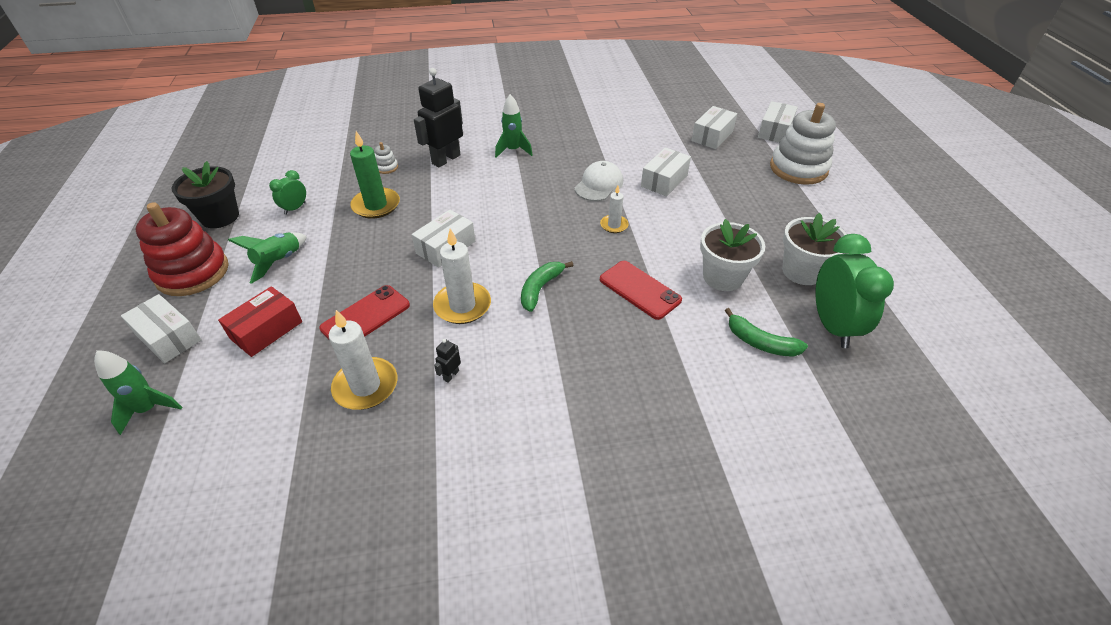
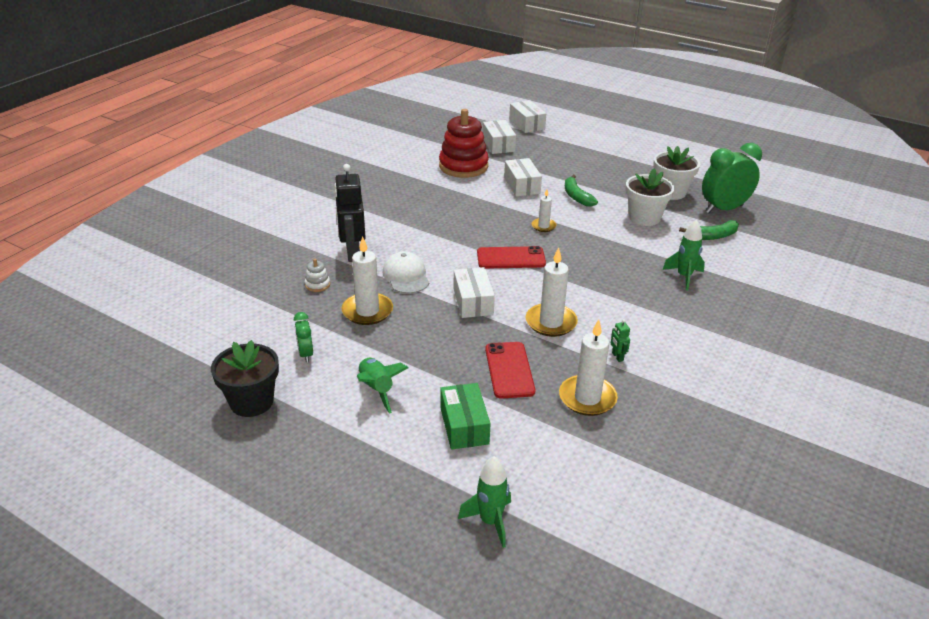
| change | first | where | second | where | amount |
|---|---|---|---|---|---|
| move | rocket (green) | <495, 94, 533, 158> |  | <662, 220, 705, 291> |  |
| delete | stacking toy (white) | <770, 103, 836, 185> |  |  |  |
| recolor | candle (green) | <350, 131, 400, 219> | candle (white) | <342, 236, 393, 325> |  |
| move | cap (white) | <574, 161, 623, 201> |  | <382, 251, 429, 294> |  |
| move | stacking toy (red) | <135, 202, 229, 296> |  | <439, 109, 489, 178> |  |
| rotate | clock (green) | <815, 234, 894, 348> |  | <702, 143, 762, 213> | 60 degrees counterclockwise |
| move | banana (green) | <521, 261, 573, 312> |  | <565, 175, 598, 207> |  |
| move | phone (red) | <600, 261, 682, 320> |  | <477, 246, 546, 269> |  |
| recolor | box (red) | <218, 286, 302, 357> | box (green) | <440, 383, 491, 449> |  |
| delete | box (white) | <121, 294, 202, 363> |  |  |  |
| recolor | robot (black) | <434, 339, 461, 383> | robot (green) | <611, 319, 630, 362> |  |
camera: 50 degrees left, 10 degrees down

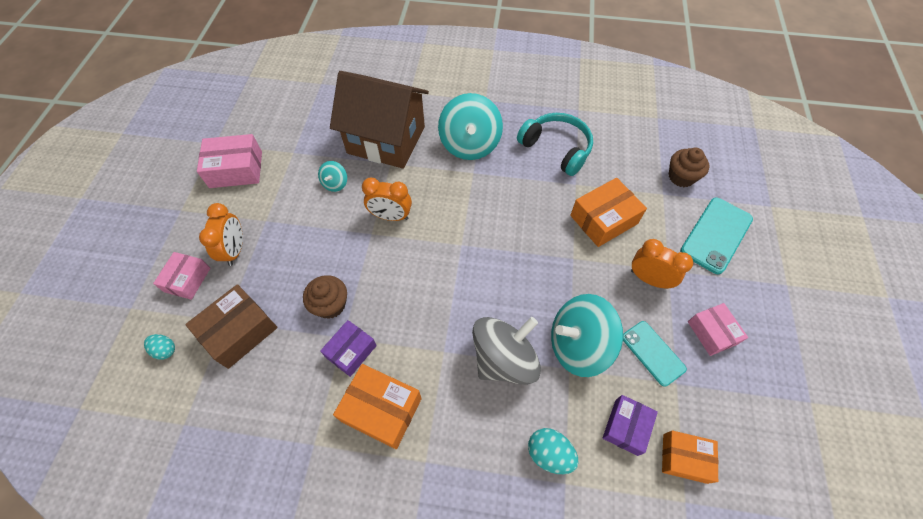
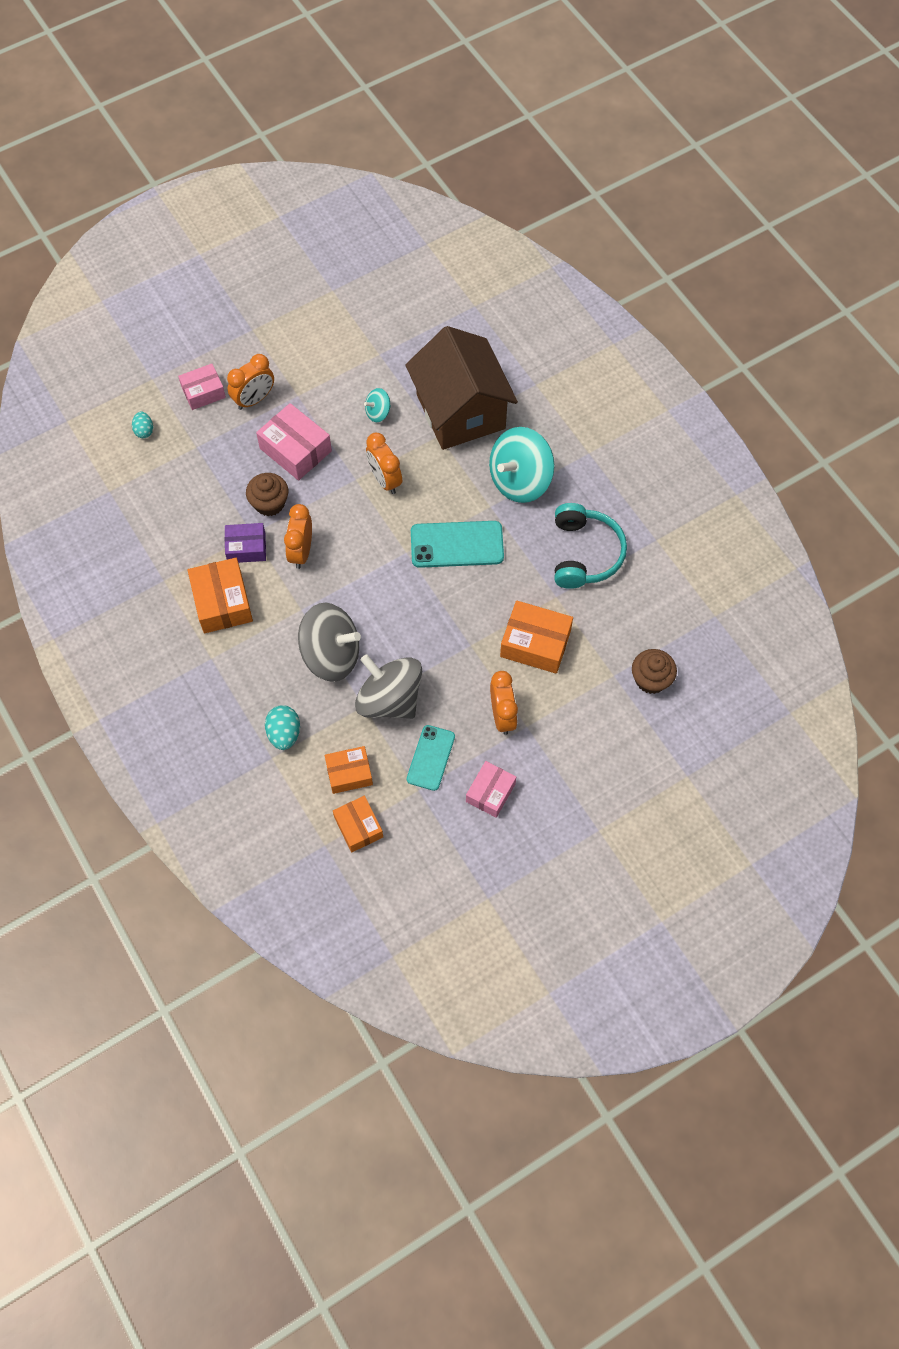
| change | first | where | second | where | amount |
|---|---|---|---|---|---|
| move | box (pink) | <197, 134, 262, 188> |  | <256, 403, 332, 480> |  |
| move | phone (turquoise) | <680, 198, 753, 274> |  | <411, 521, 504, 568> |  |
| delete | box (brown) | <185, 284, 278, 369> |  |  |  |
| recolor | spinning top (turquoise) | <551, 294, 623, 377> | spinning top (grey) | <355, 654, 422, 719> |  |
| recolor | box (purple) | <603, 395, 658, 456> | box (orange) | <324, 746, 373, 794> |  |
| insert |  |  | clock (orange) | <284, 504, 312, 569> |  |
camera: 50 degrees right, 5 degrees up

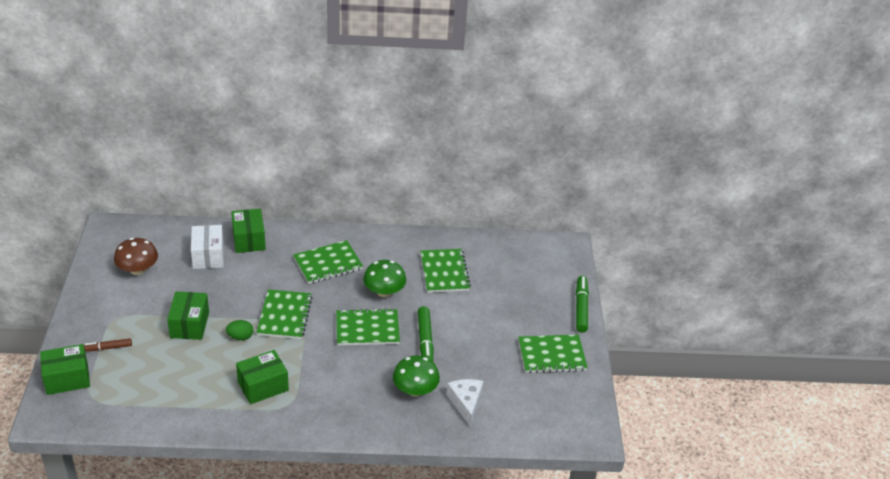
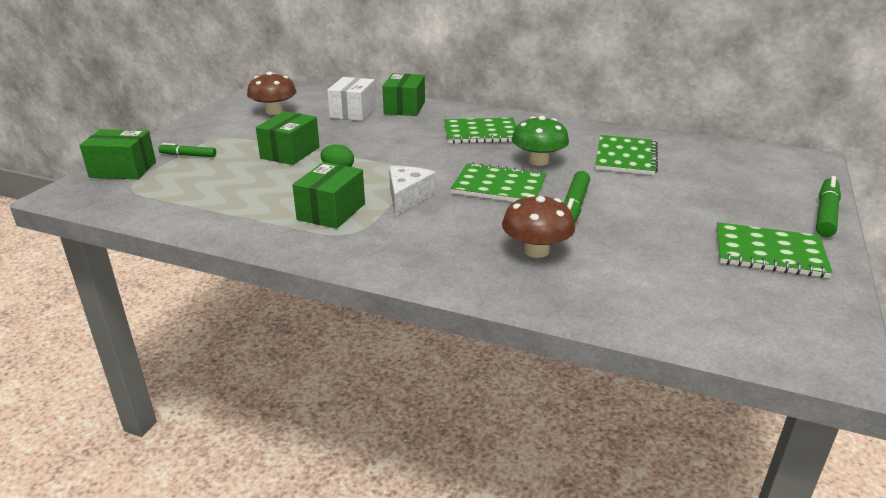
| change | first | where | second | where | amount |
|---|---|---|---|---|---|
| delete | notebook (green) | <256, 290, 312, 339> |  |  |  |
| recolor | marker (brown) | <84, 339, 132, 351> | marker (green) | <158, 143, 216, 157> |  |
| rotate | box (green) | <236, 350, 289, 404> |  | <292, 162, 365, 229> | 60 degrees counterclockwise |
| recolor | mushroom (green) | <393, 355, 440, 396> | mushroom (brown) | <502, 194, 575, 258> |  |
| move | cheese (white) | <446, 379, 484, 427> |  | <389, 166, 436, 216> |  |
camera: 25 degrees right, 10 degrees down

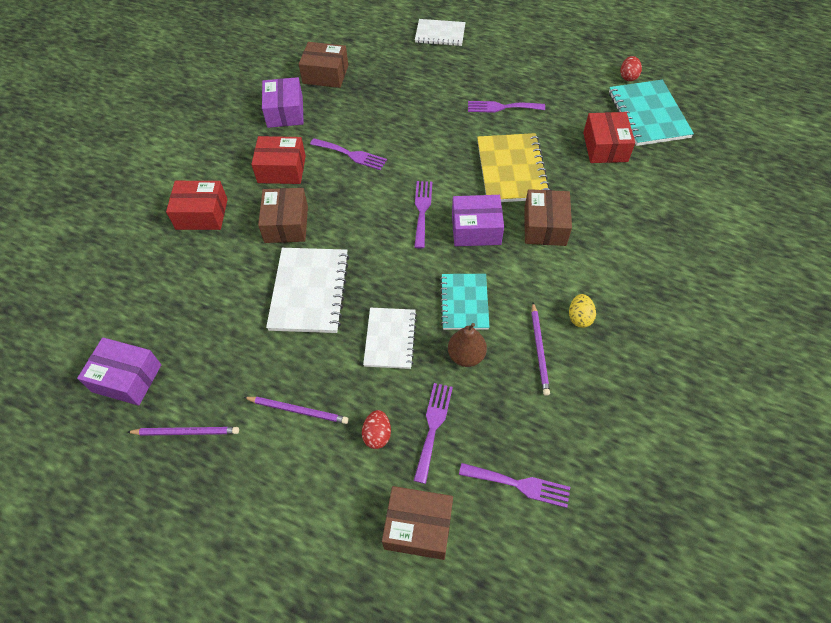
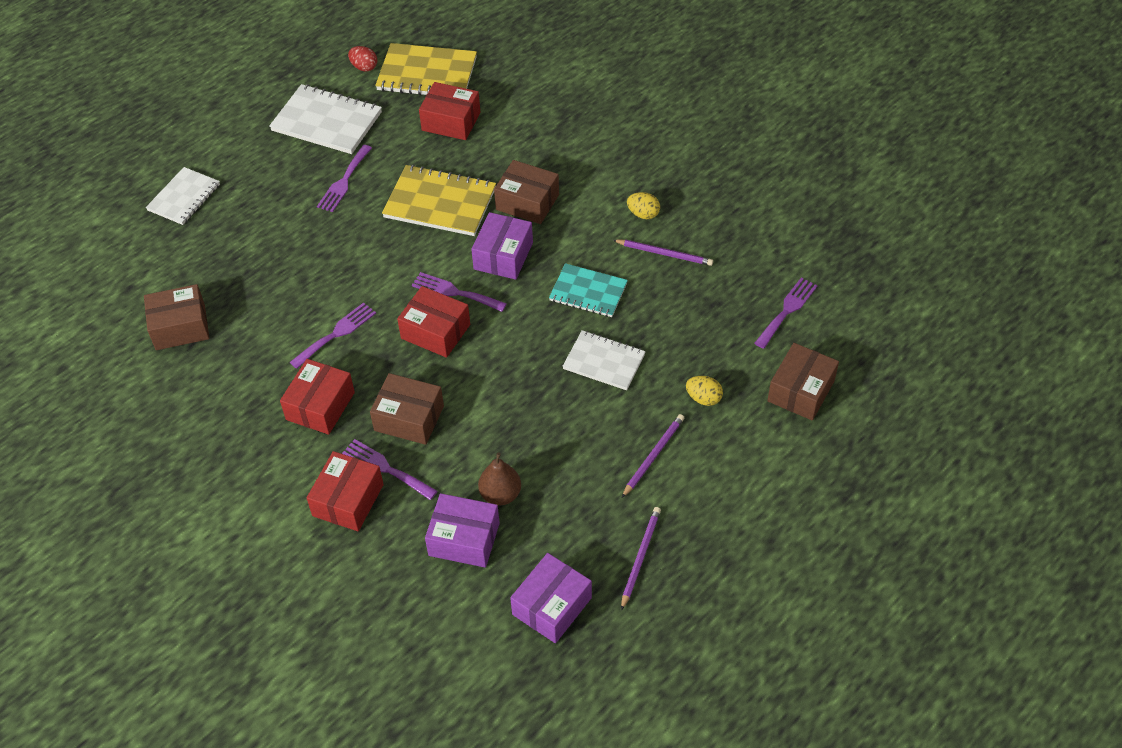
| change | first | where | second | where | amount |
|---|---|---|---|---|---|
| rotate | box (brown) | <299, 42, 348, 88> |  | <144, 284, 209, 350> | 45 degrees clockwise |
| move | box (purple) | <262, 77, 304, 128> |  | <425, 493, 500, 568> |  |
| recolor | notebook (turquoise) | <609, 80, 694, 146> | notebook (yellow) | <375, 43, 477, 95> |  |
| move | notebook (white) | <266, 248, 350, 333> |  | <269, 84, 382, 154> |  |
| move | pear (brown) | <448, 323, 487, 367> |  | <478, 452, 521, 505> |  |
| move | fork (purple) | <414, 383, 453, 484> |  | <342, 439, 437, 500> |  |
| recolor | egg (red) | <362, 410, 391, 449> | egg (yellow) | <686, 376, 723, 406> |  |
| insert |  |  | box (red) | <397, 286, 470, 358> |  |
camera: 70 degrees left, 5 degrees down

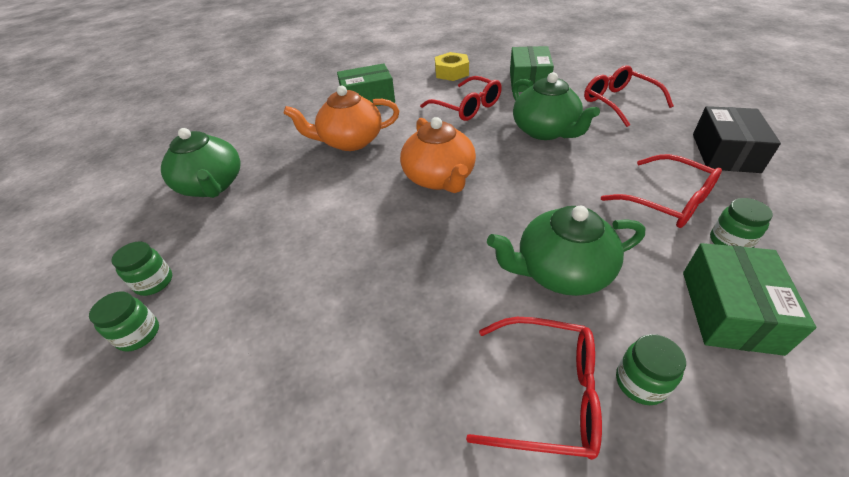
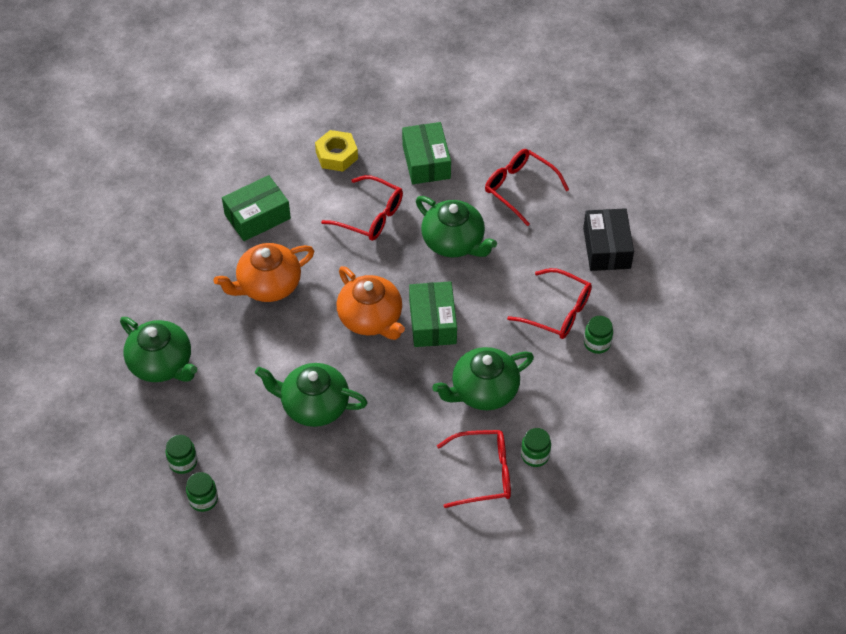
| change | first | where | second | where | amount |
|---|---|---|---|---|---|
| move | box (green) | <683, 243, 816, 356> |  | <409, 281, 457, 347> |  |
| insert |  |  | teapot (green) | <255, 363, 368, 427> |  |
camera: 20 degrees left, 10 degrees up

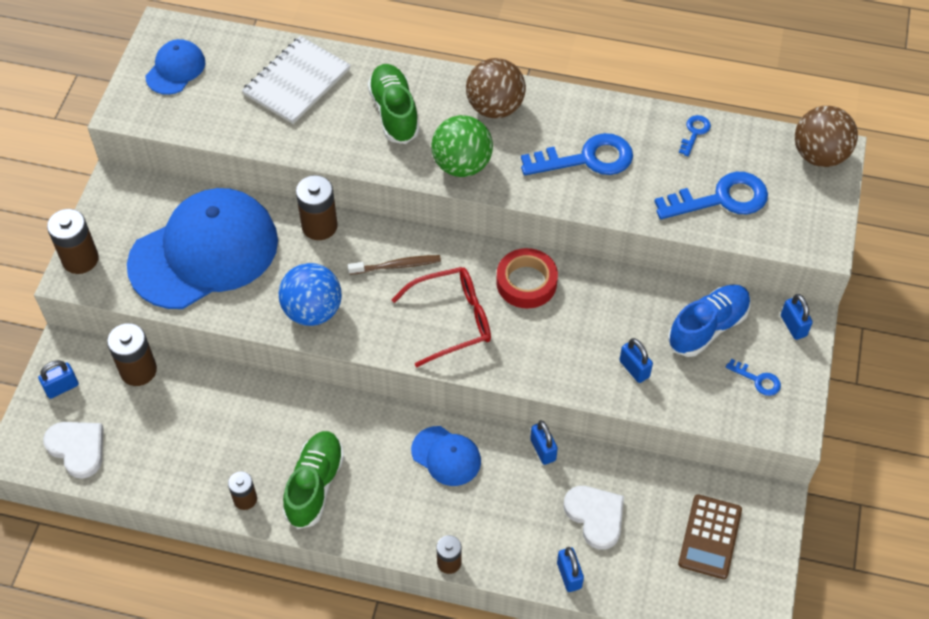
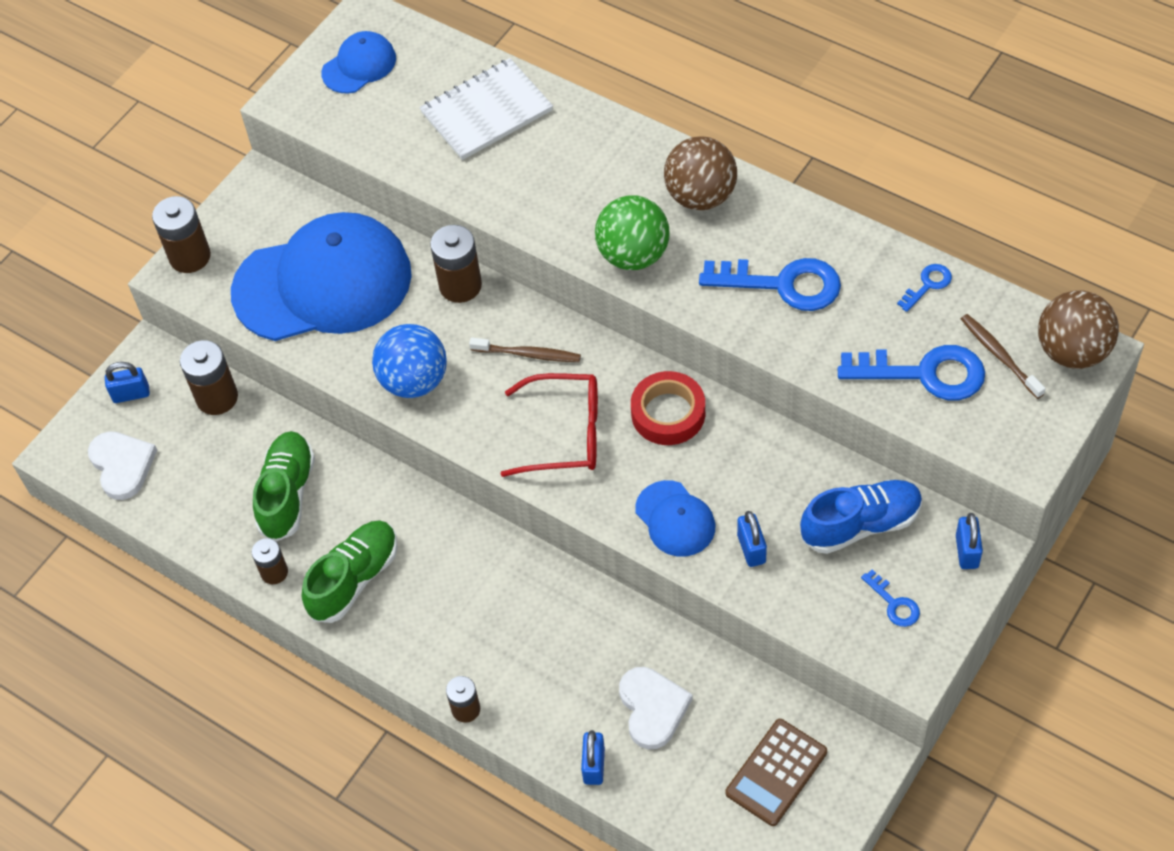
| change | first | where | second | where | amount |
|---|---|---|---|---|---|
| move | shoe (green) | <368, 64, 420, 144> |  | <253, 431, 315, 541> |  |
| delete | padlock (blue) | <530, 420, 558, 465> |  |  |  |
| move | cap (blue) | <411, 426, 481, 486> |  | <635, 480, 715, 557> |  |
| insert |  |  | toothbrush (brown) | <961, 314, 1046, 399> |  |
camera: 25 degrees right, 0 degrees up

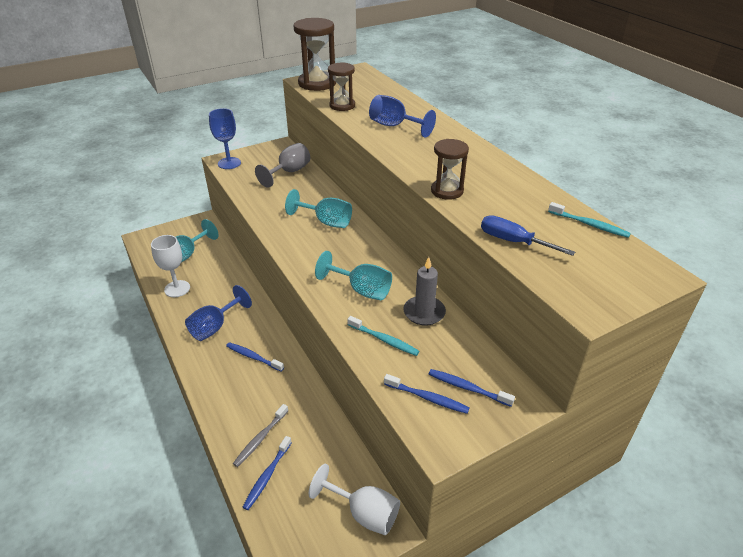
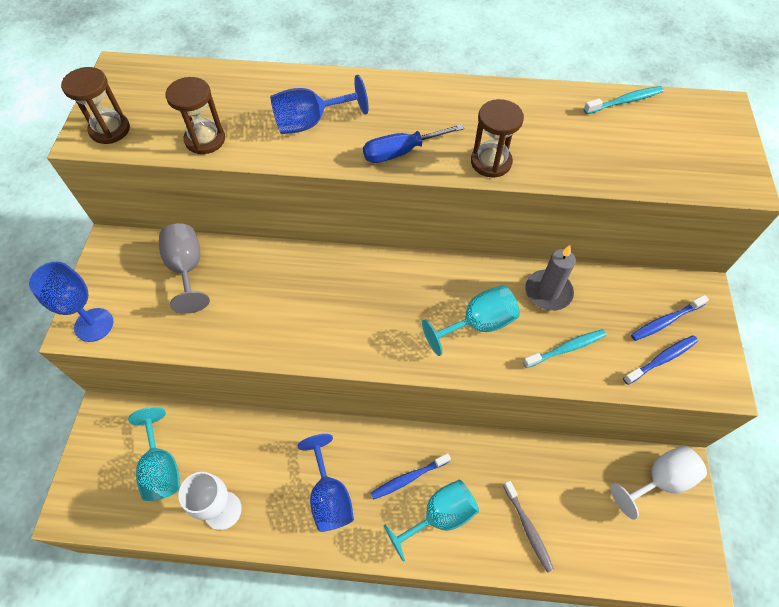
| change | first | where | second | where | amount |
|---|---|---|---|---|---|
| resize | hourglass (brown) | <294, 18, 336, 91> |  | <61, 67, 130, 144> | x0.63 |
| move | goblet (turquoise) | <285, 189, 352, 228> |  | <384, 480, 479, 562> |  |
| move | screwdriver (blue) | <481, 215, 575, 256> |  | <363, 124, 464, 163> |  |
| delete | toothbrush (blue) | <243, 436, 292, 510> |  |  |  |
camera: 55 degrees left, 20 degrees up

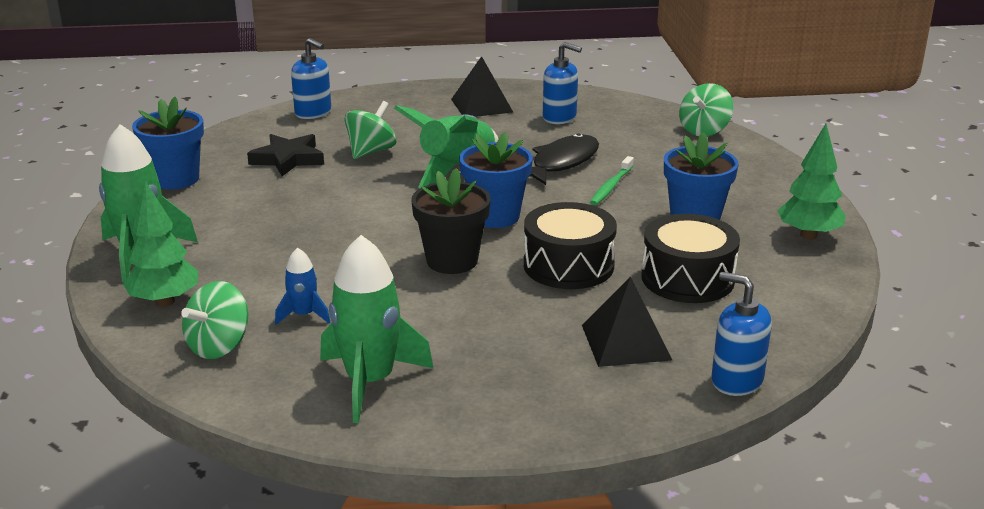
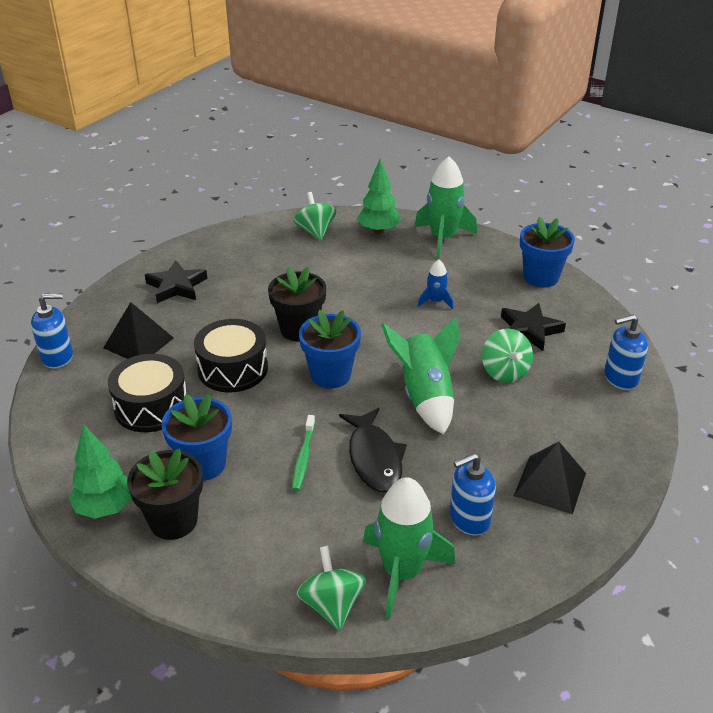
| change | first | where | second | where | amount |
|---|---|---|---|---|---|
| rotate | toothbrush (green) | <590, 156, 634, 205> |  | <292, 415, 315, 491> | 150 degrees counterclockwise |
| move | rocket (green) | <320, 235, 433, 423> |  | <363, 477, 456, 618> |  |
| move | rocket (blue) | <275, 248, 330, 325> |  | <418, 260, 453, 309> |  |
| insert |  |  | star (black) | <145, 260, 208, 303> |  |
| insert |  |  | flower pot (black) | <127, 449, 203, 540> |  |
camera: 130 degrees right, 10 degrees up

